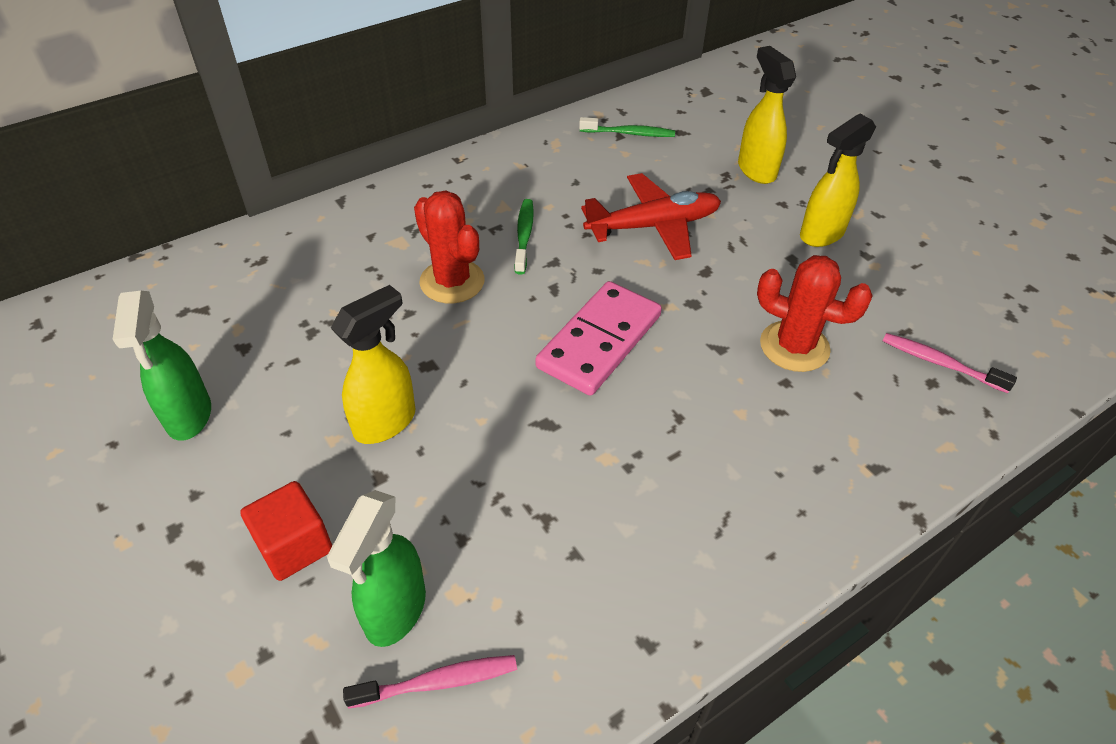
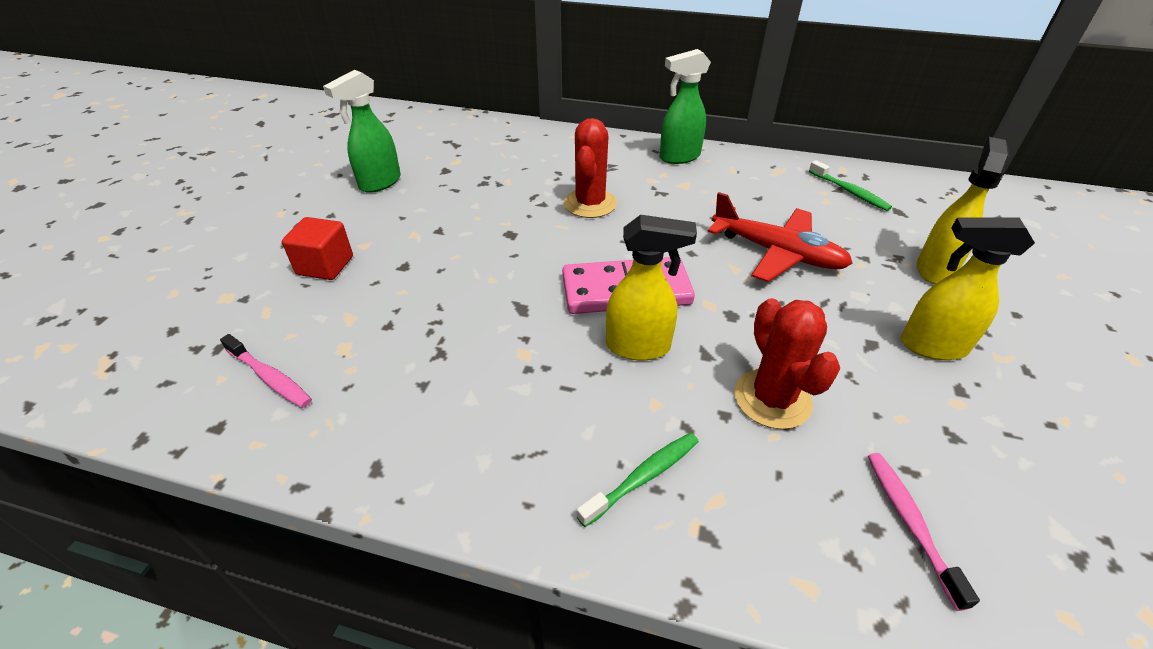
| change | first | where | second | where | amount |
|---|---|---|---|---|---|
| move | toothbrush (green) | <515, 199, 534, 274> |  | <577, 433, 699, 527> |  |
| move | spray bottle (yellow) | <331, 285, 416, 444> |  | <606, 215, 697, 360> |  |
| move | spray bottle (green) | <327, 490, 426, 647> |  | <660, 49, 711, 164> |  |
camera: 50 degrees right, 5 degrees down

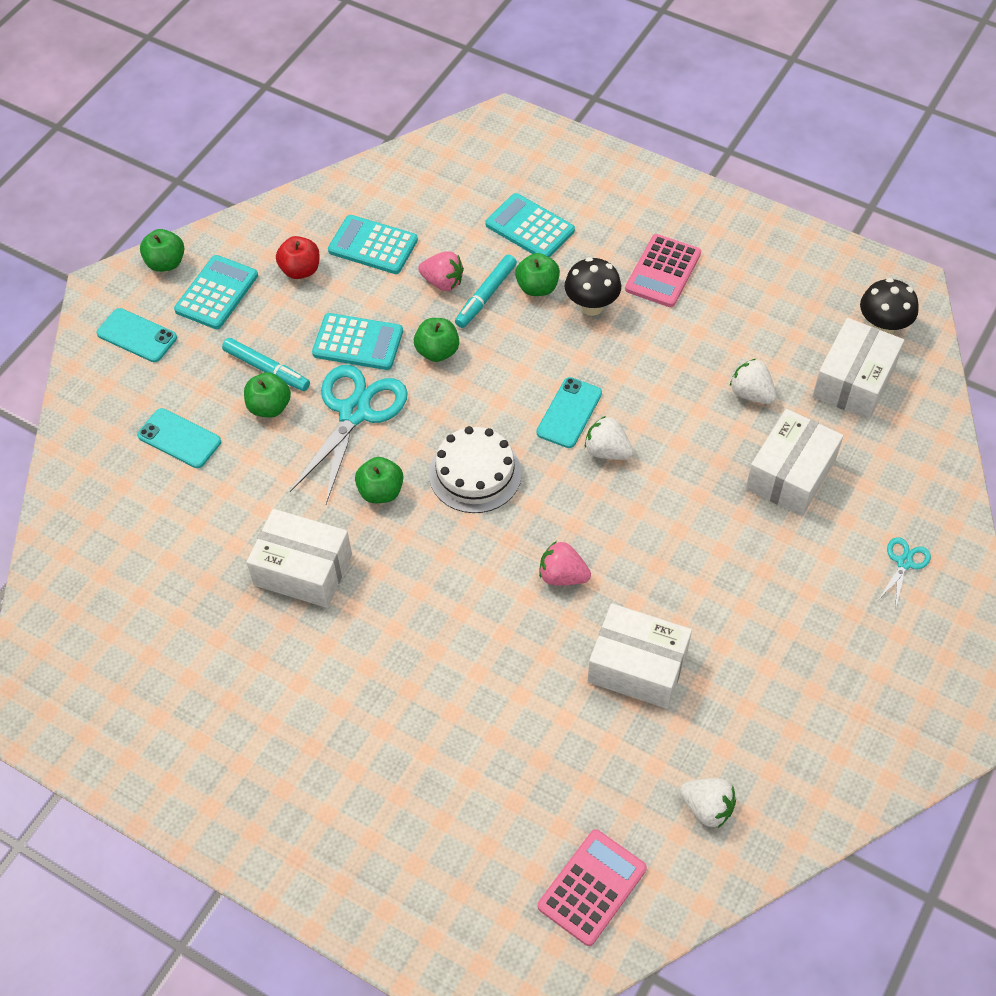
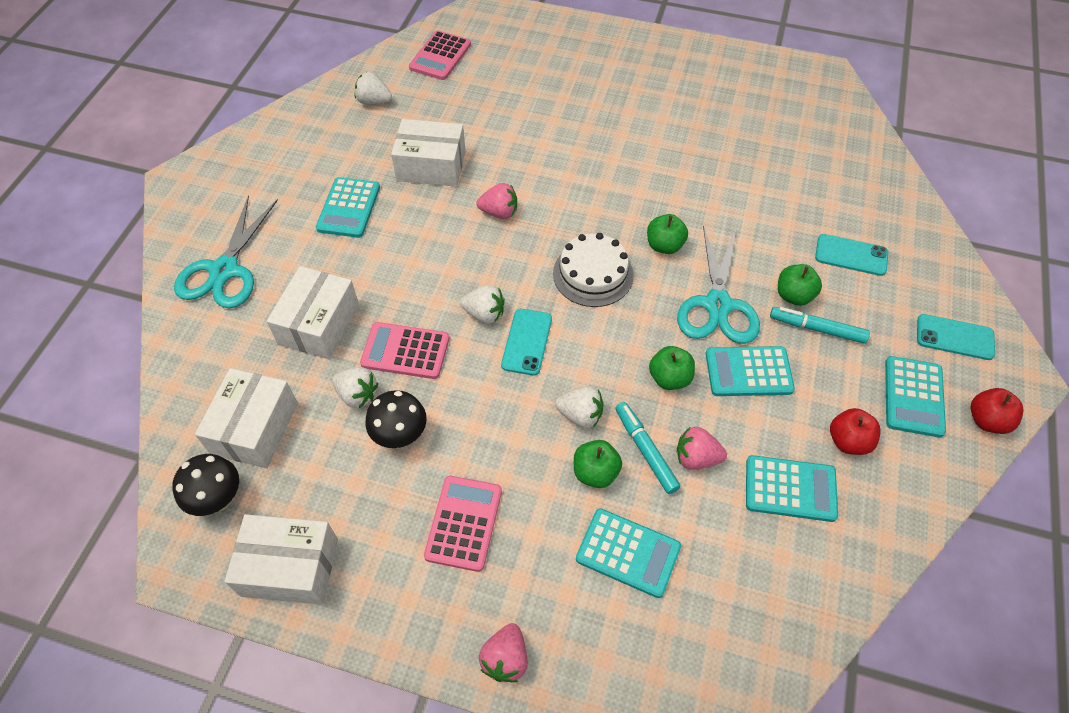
| change | first | where | second | where | amount |
|---|---|---|---|---|---|
| recolor | apple (green) | <140, 229, 184, 272> | apple (red) | <971, 388, 1024, 434> |  |
| rotate | marker (turquoise) | <455, 255, 517, 328> |  | <616, 402, 681, 494> | 45 degrees counterclockwise |
| move | mushroom (black) | <565, 257, 621, 316> |  | <365, 390, 427, 448> |  |
| move | box (white) | <246, 509, 352, 608> |  | <225, 514, 338, 605> |  |
| resize | scissors (turquoise) | <879, 537, 931, 610> |  | <174, 195, 278, 309> | x2.16 |
| insert |  |  | calculator (turquoise) | <316, 177, 380, 238> |  |
| insert |  |  | calculator (pink) | <360, 322, 449, 379> |  |
| insert |  |  | strawberry (white) | <555, 386, 604, 428> |  |
| insert |  |  | strawberry (pink) | <479, 623, 528, 682> |  |
camera: 165 degrees right, 0 degrees up

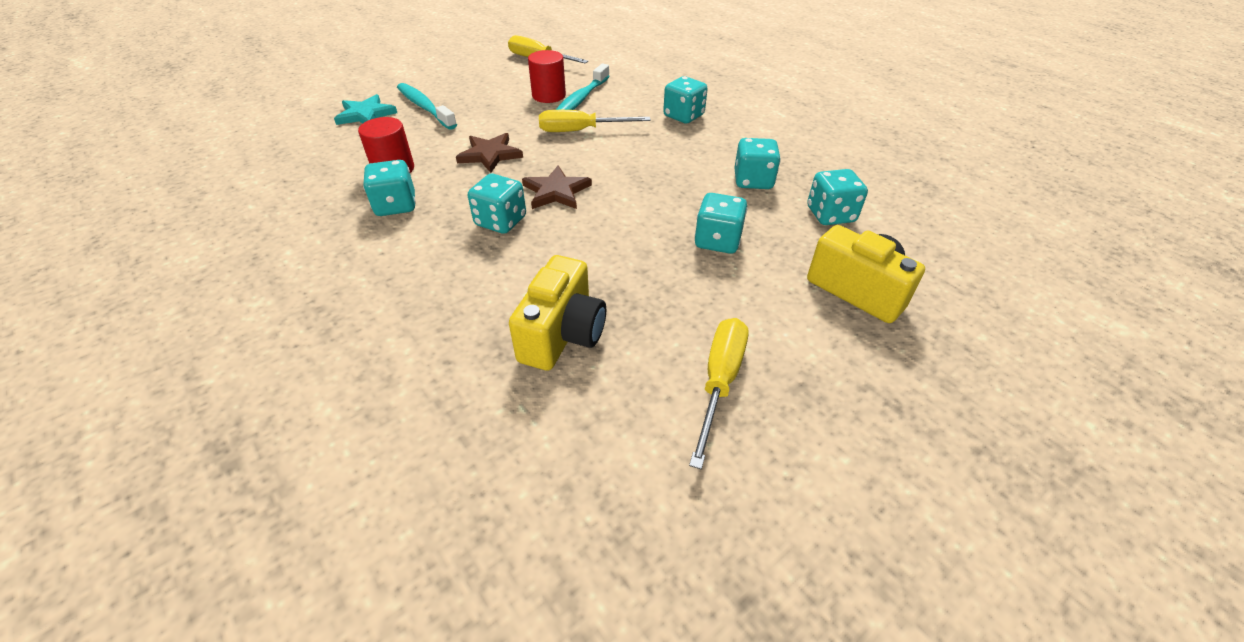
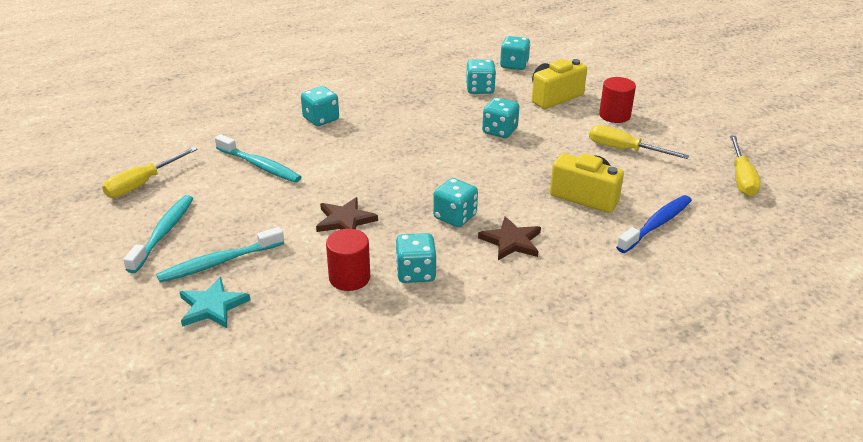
| change | first | where | second | where | amount |
|---|---|---|---|---|---|
| move | cylinder (red) | <528, 50, 566, 103> |  | <599, 77, 636, 123> |  |
| move | screwdriver (yellow) | <539, 110, 651, 132> |  | <730, 136, 761, 196> |  |
| move | dice (turquoise) | <734, 138, 781, 189> |  | <500, 36, 530, 70> |  |
| move | star (brown) | <522, 165, 592, 209> |  | <478, 216, 541, 260> |  |
| insert |  |  | toothbrush (turquoise) | <123, 195, 194, 273> |  |
| insert |  |  | toothbrush (blue) | <616, 195, 692, 253> |  |
camera: 80 degrees left, 10 degrees down

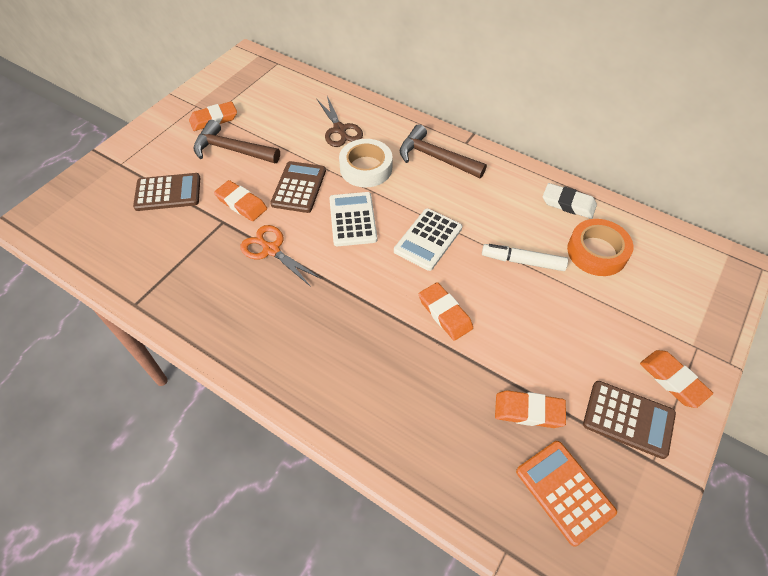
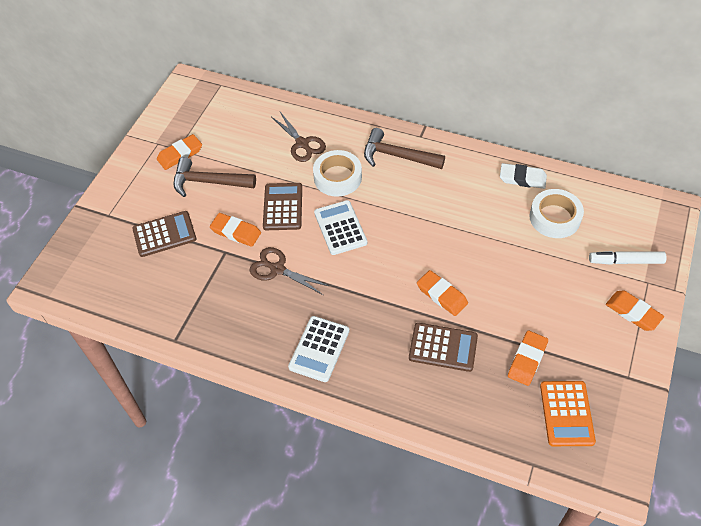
| change | first | where | second | where | amount |
|---|---|---|---|---|---|
| move | calculator (white) | <394, 209, 462, 271> |  | <288, 316, 349, 382> |  |
| recolor | tape (orange) | <567, 219, 633, 276> | tape (white) | <529, 189, 584, 238> |  |
| recolor | scissors (orange) | <240, 225, 321, 287> | scissors (brown) | <249, 247, 329, 295> |  |
| move | marker (white) | <482, 244, 568, 271> |  | <589, 251, 667, 265> |  |
| move | calculator (brown) | <583, 381, 676, 459> |  | <409, 323, 478, 372> |  |
| rotate | eraser (orange) | <495, 390, 566, 428> |  | <508, 331, 548, 386> | 60 degrees counterclockwise |
| rotate | calculator (orange) | <516, 441, 617, 546> |  | <540, 381, 596, 446> | 135 degrees counterclockwise |
camera: 10 degrees left, 0 degrees up

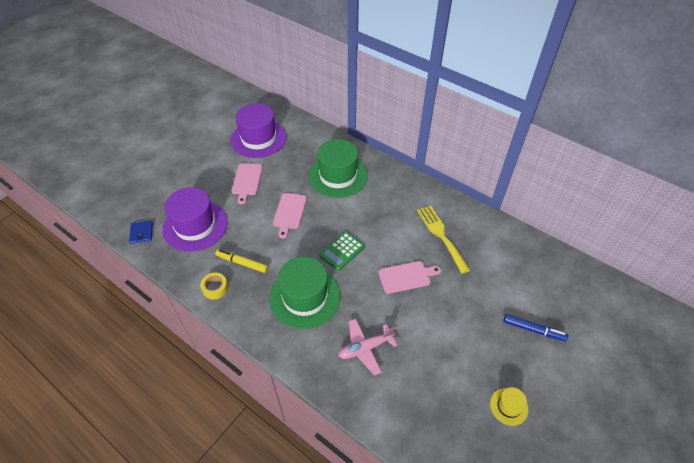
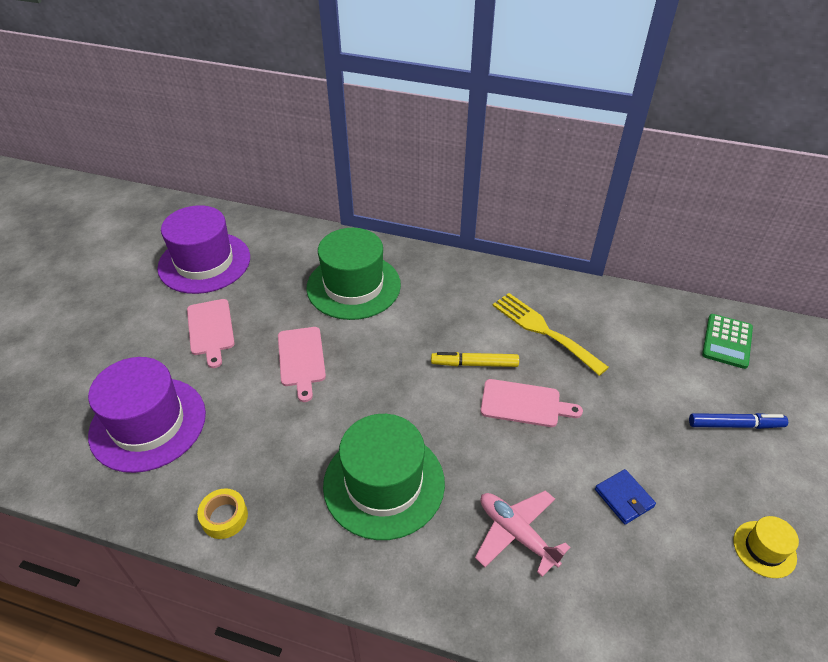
| change | first | where | second | where | amount |
|---|---|---|---|---|---|
| move | wallet (blue) | <129, 221, 153, 244> |  | <595, 469, 656, 524> |  |
| move | calculator (green) | <319, 232, 365, 271> |  | <702, 314, 753, 369> |  |
| move | marker (yellow) | <215, 249, 268, 273> |  | <431, 352, 519, 367> |  |
| rotate | cutting board (pink) | <378, 261, 441, 294> |  | <481, 379, 583, 427> | 45 degrees clockwise |
| rotate | plane (pink) | <338, 319, 397, 376> |  | <475, 490, 571, 577> | 90 degrees clockwise |
camera: 20 degrees left, 5 degrees down

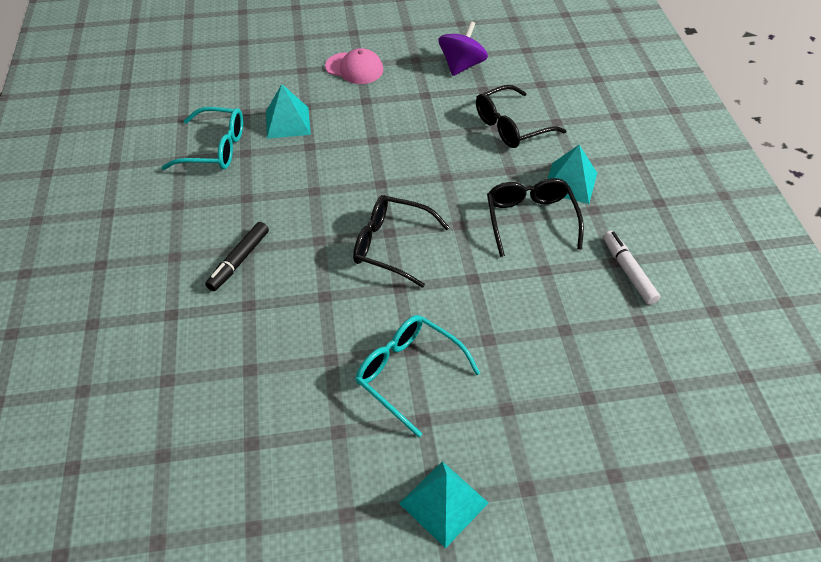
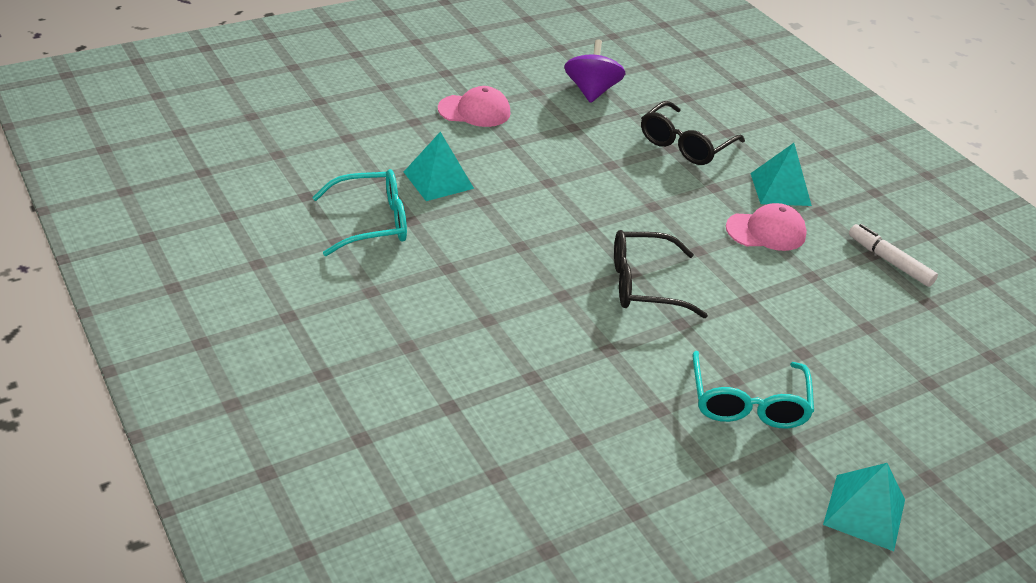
| change | first | where | second | where | amount |
|---|---|---|---|---|---|
| replace | glasses (black) | <487, 178, 584, 257> | cap (pink) | <726, 203, 807, 251> |  |
| delete | marker (black) | <205, 222, 269, 291> |  |  |  |
| rotate | glasses (turquoise) | <355, 315, 480, 437> |  | <693, 351, 814, 428> | 105 degrees counterclockwise |
camera: 25 degrees left, 10 degrees down

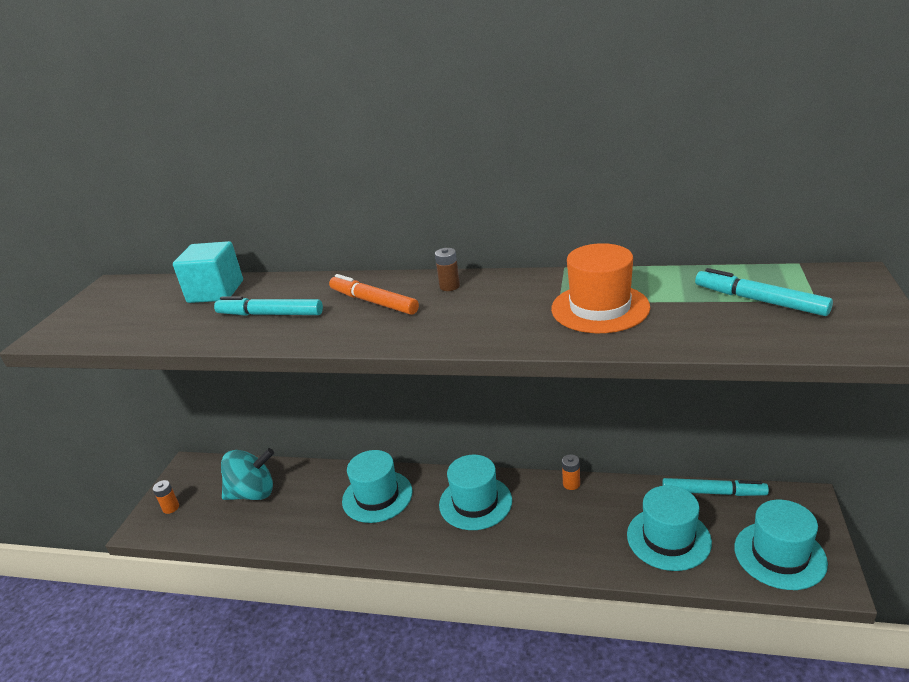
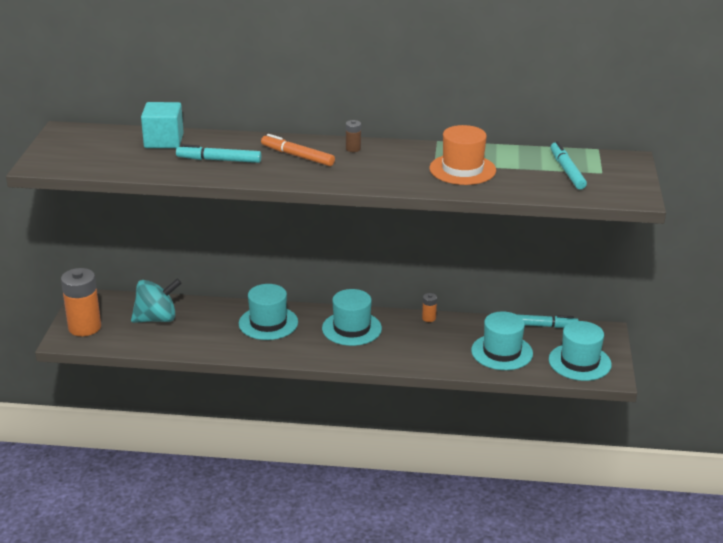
| change | first | where | second | where | amount |
|---|---|---|---|---|---|
| rotate | marker (turquoise) | <695, 268, 833, 316> |  | <550, 141, 587, 190> | 45 degrees clockwise |
| resize | battery (orange) | <153, 480, 179, 514> |  | <61, 268, 101, 336> | x2.30 |
camera: 10 degrees left, 0 degrees up

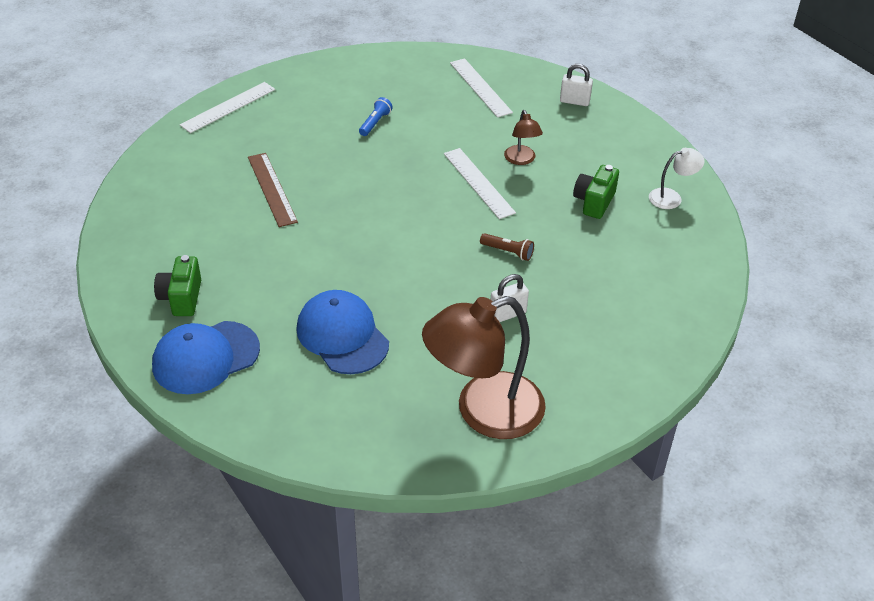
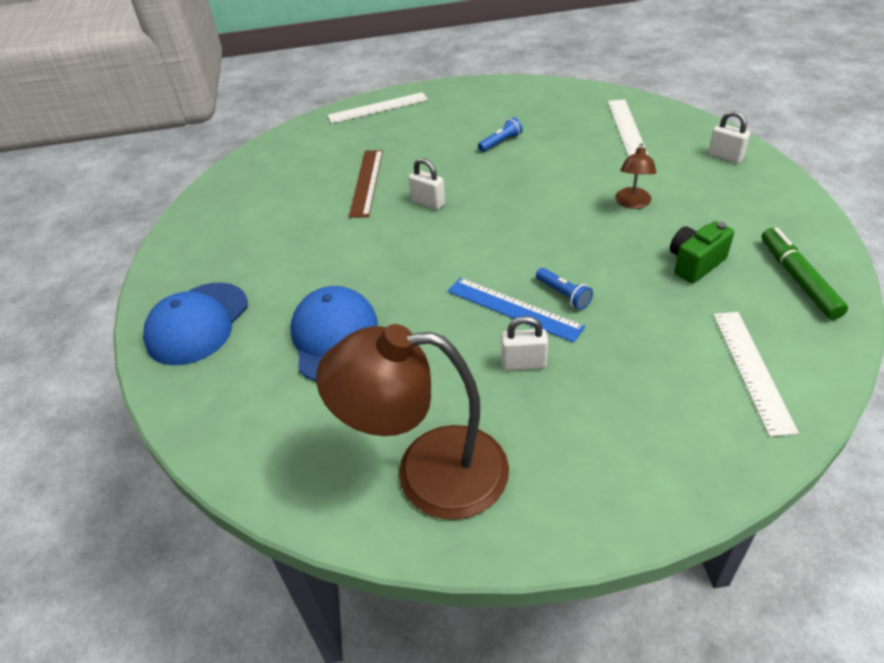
| change | first | where | second | where | amount |
|---|---|---|---|---|---|
| move | ruler (white) | <444, 148, 516, 219> |  | <713, 312, 799, 437> |  |
| replace | lamp (white) | <649, 148, 705, 209> | marker (green) | <761, 228, 848, 320> |  |
| recolor | flashlight (brown) | <480, 233, 534, 261> | flashlight (blue) | <536, 268, 593, 310> |  |
| delete | camera (green) | <154, 255, 201, 316> |  |  |  |
| rotate | cap (blue) | <152, 321, 260, 394> |  | <143, 282, 248, 365> | 60 degrees counterclockwise |
| insert |  |  | padlock (white) | <409, 158, 445, 210> |  |
| insert |  |  | ruler (blue) | <448, 278, 585, 343> |  |
camera: 30 degrees right, 0 degrees up

